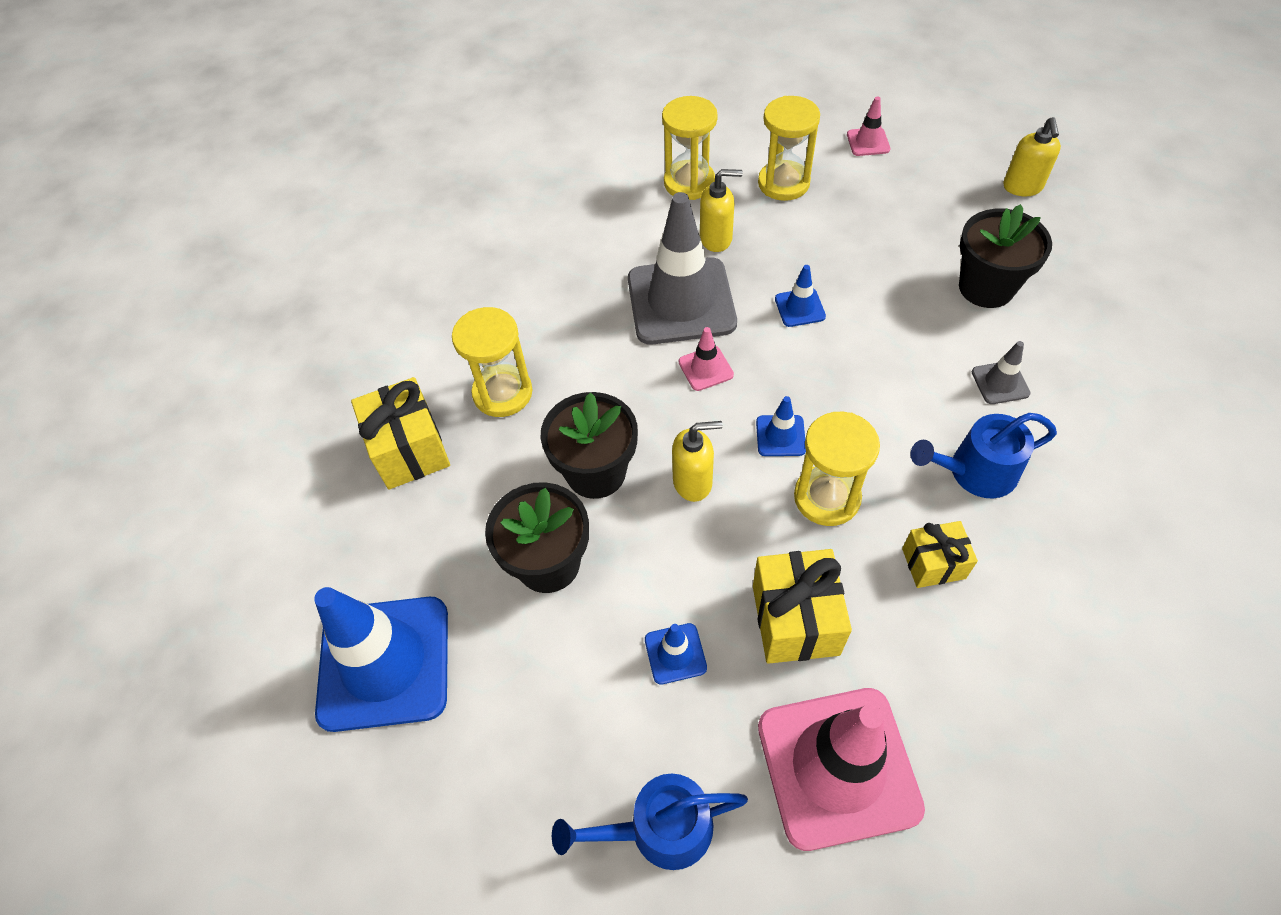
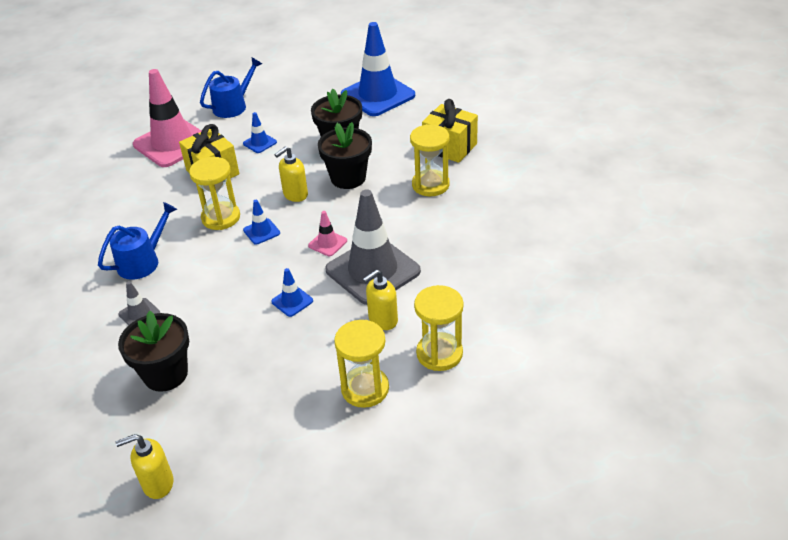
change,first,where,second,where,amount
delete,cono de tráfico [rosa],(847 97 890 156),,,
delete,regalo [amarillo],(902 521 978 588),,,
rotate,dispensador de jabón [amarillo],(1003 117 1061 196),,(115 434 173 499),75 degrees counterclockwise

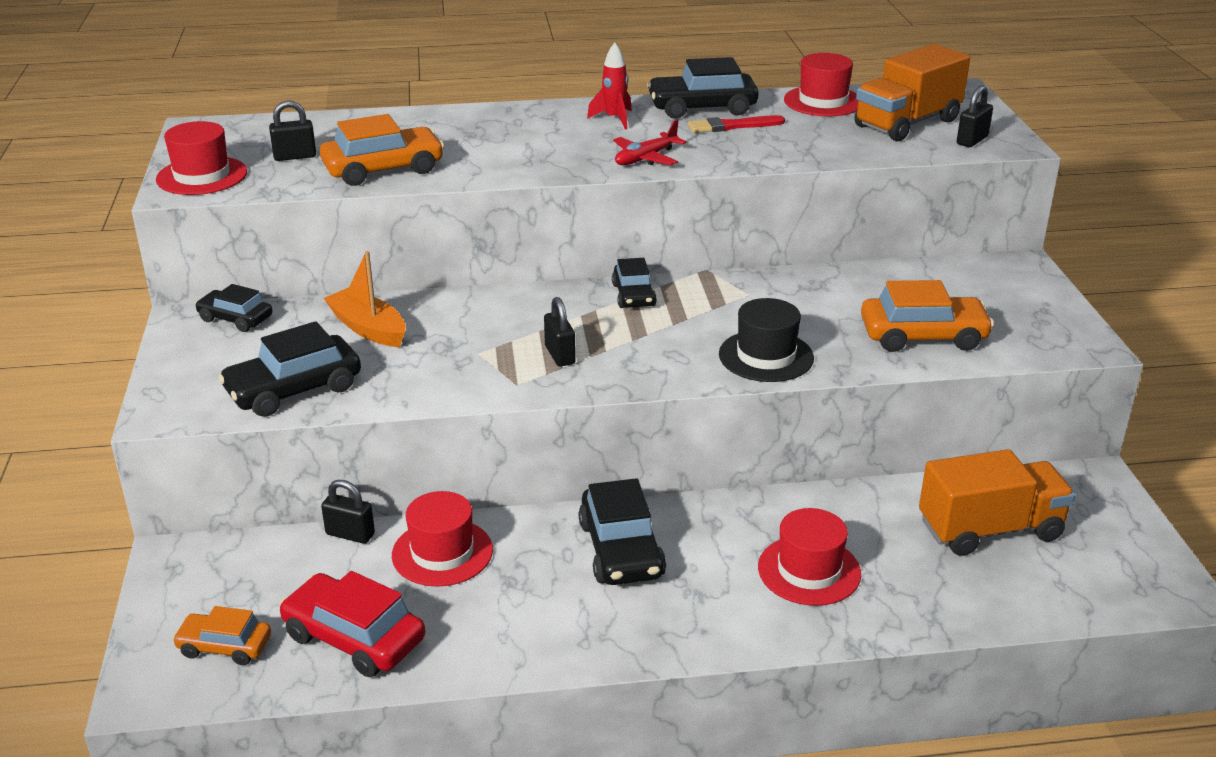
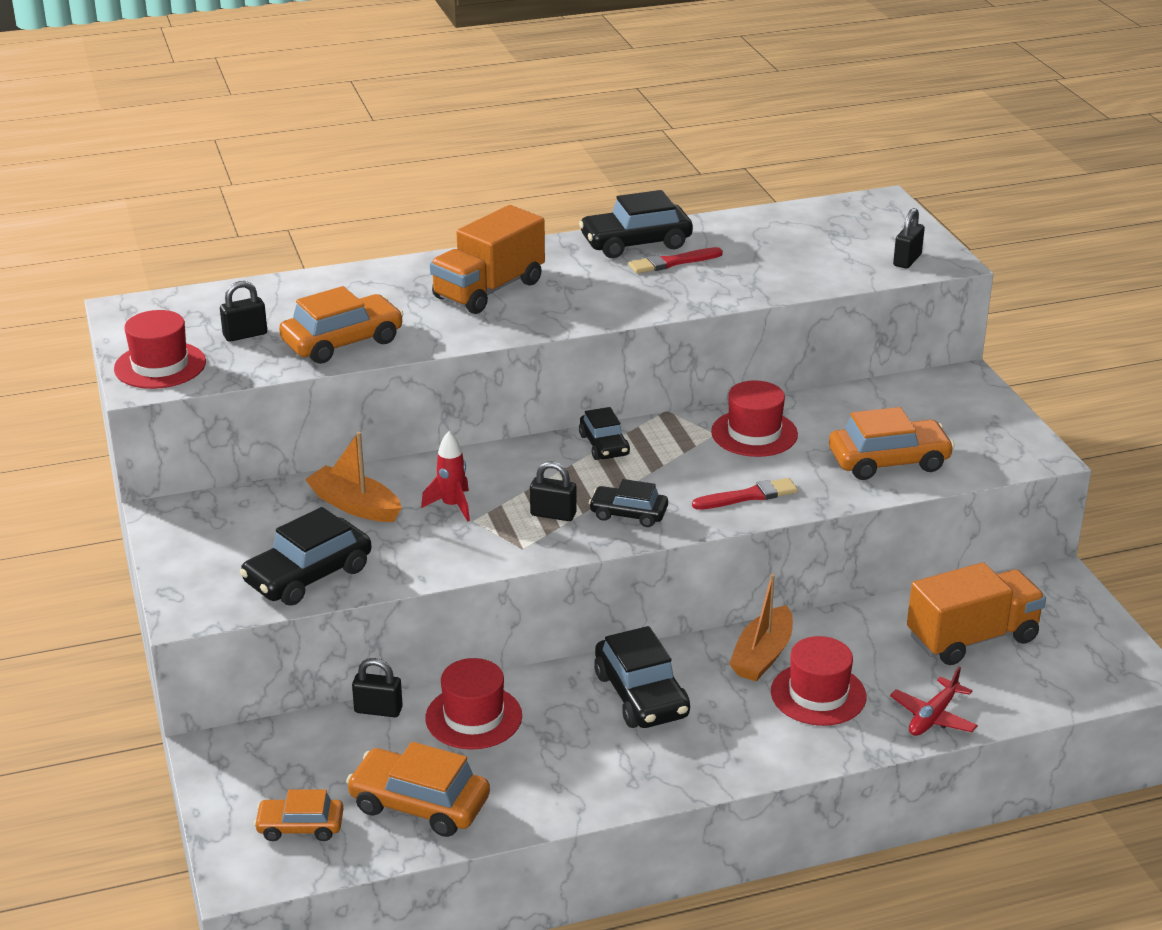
change,first,where,second,where,amount
move,coche [negro],(195 284 272 332),,(589 479 668 527),
recolor,coche [rojo],(279 571 425 677),coche [naranja],(346 742 490 837),
rotate,candado [negro],(544 297 576 367),,(530 461 576 521),45 degrees counterclockwise
move,cohete [rojo],(587 43 632 130),,(421 431 470 522),
move,avión [rojo],(613 120 687 165),,(890 667 978 736),
replace,sombrero [negro],(719 298 814 382),pincel [rojo],(692 478 798 510),
move,sombrero [rojo],(784 53 858 116),,(711 380 798 457),
move,camión [naranja],(855 44 970 141),,(430 205 545 314),
insert,,,barco [naranja],(729 574 793 681),

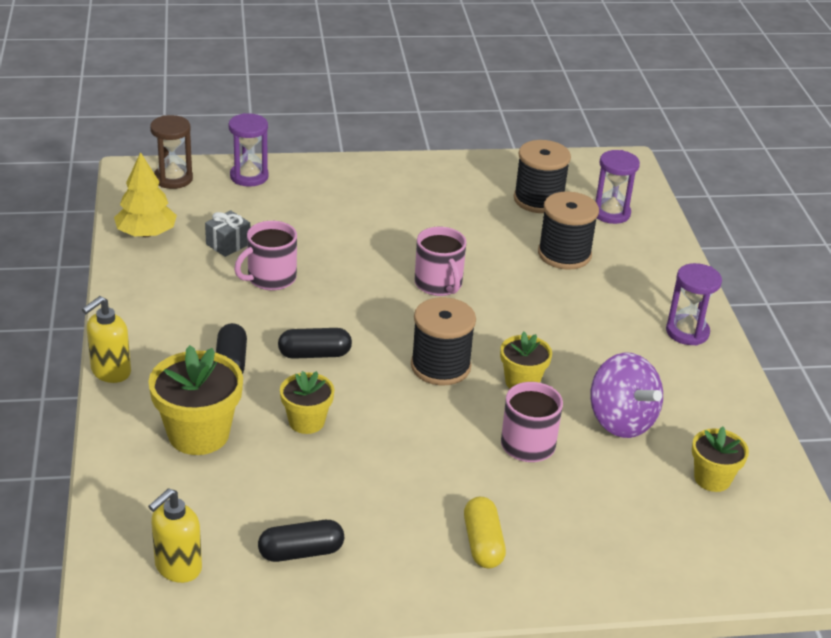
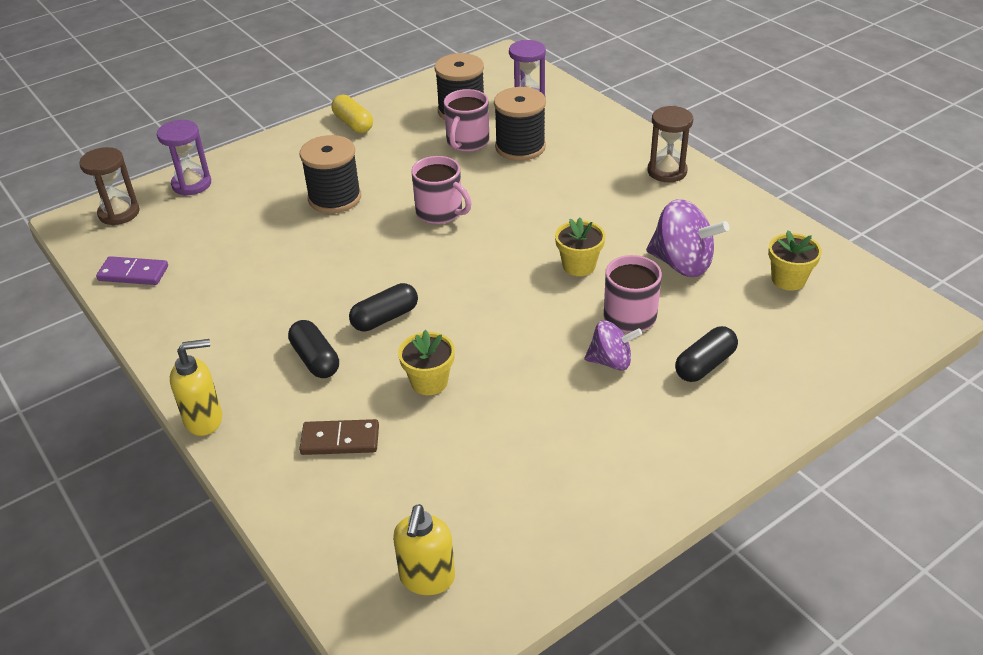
change,first,where,second,where,amount
rotate,dispensador de jabón [amarillo],(82 296 131 383),,(170 339 222 436),120 degrees counterclockwise
replace,árbol [amarillo],(114 152 177 237),ficha de dominó [morado],(96 256 168 285),
replace,maceta [amarillo],(148 345 243 455),ficha de dominó [marrón],(299 419 379 455),
delete,regalo [gris],(205 210 250 257),,,
move,taza [rosa],(234 221 297 290),,(444 89 489 152),
move,cápsula [negro],(258 520 344 562),,(675 326 738 382),
move,carrete [negro],(411 297 476 385),,(300 135 361 213),
move,cápsula [amarillo],(464 497 506 568),,(332 95 373 133),
recolor,reloj de arena [morado],(666 263 722 345),reloj de arena [marrón],(648 106 693 182),
insert,,,peonza [morado],(584 320 642 371),

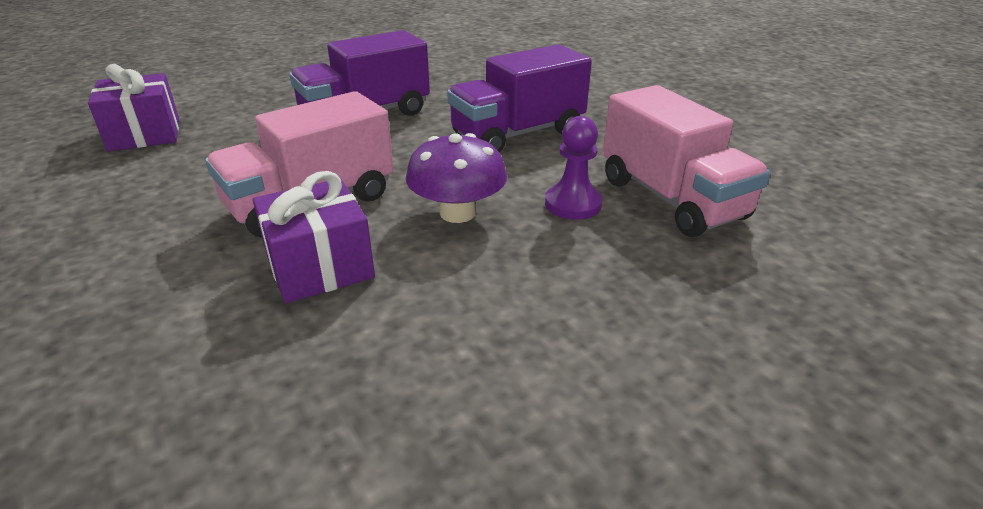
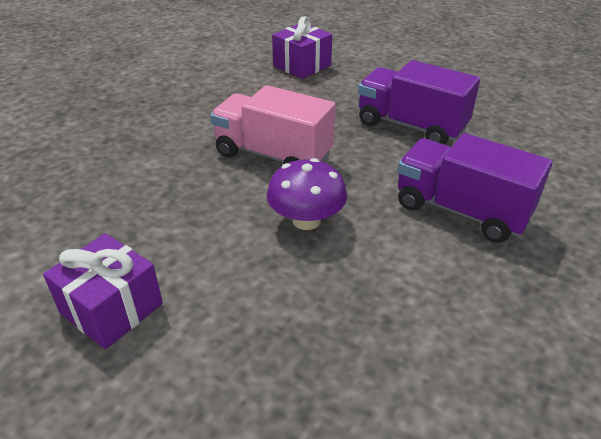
change,first,where,second,where,amount
move,regalo [morado],(253 171 375 303),,(43 233 163 349),
delete,peón [morado],(545 116 603 220),,,
delete,camión [rosa],(602 85 770 237),,,

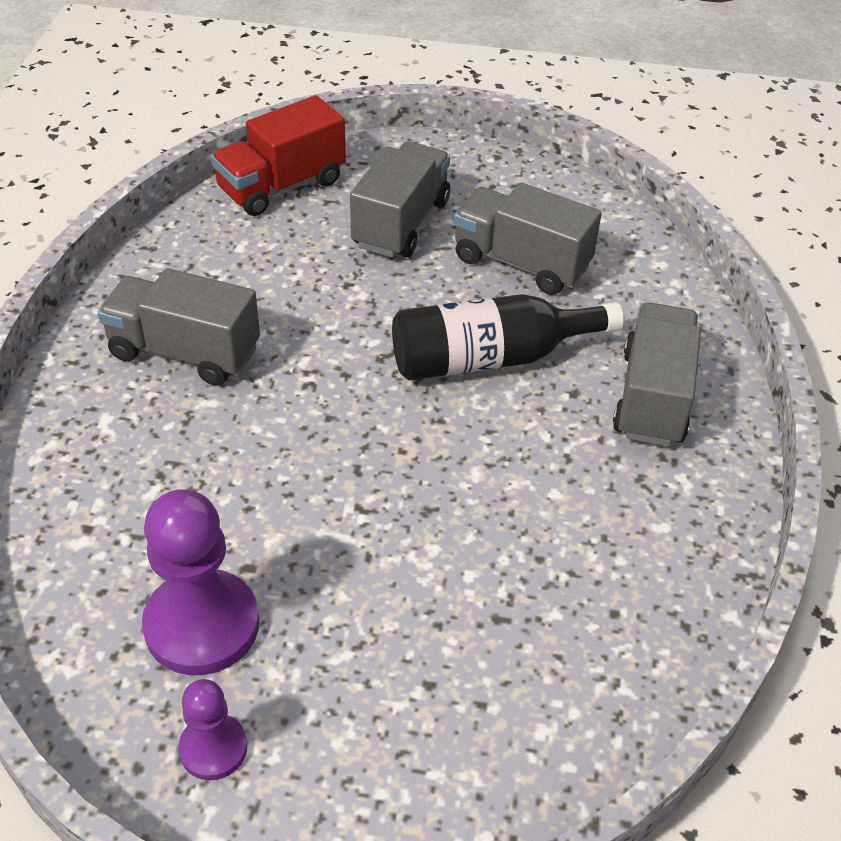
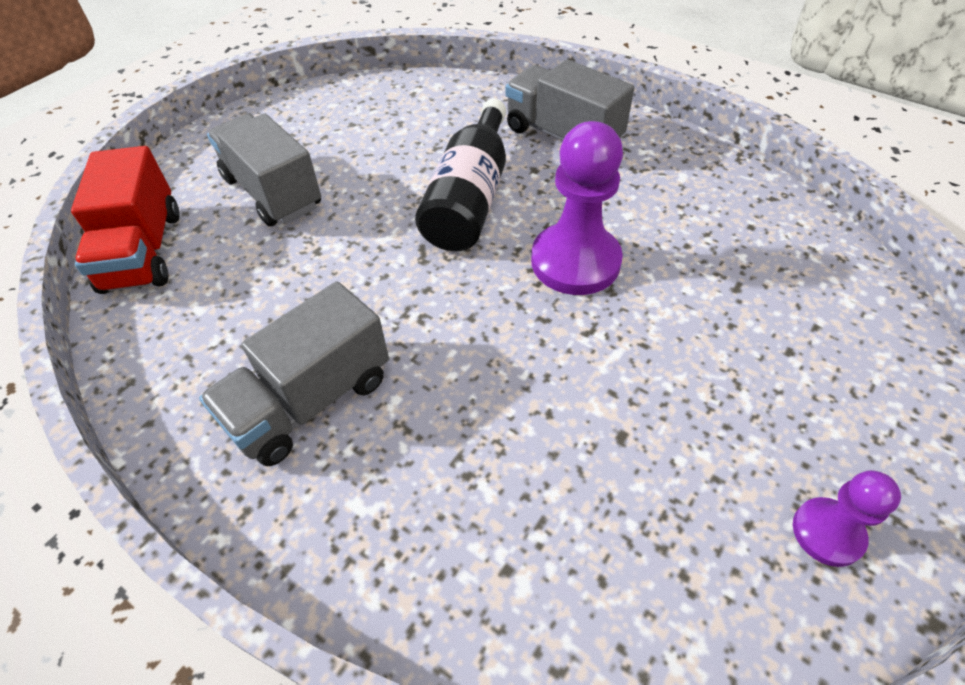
change,first,where,second,where,amount
move,peón [morado],(142 489 259 675),,(531 121 623 295),
delete,camión [gris],(454 183 602 295),,,

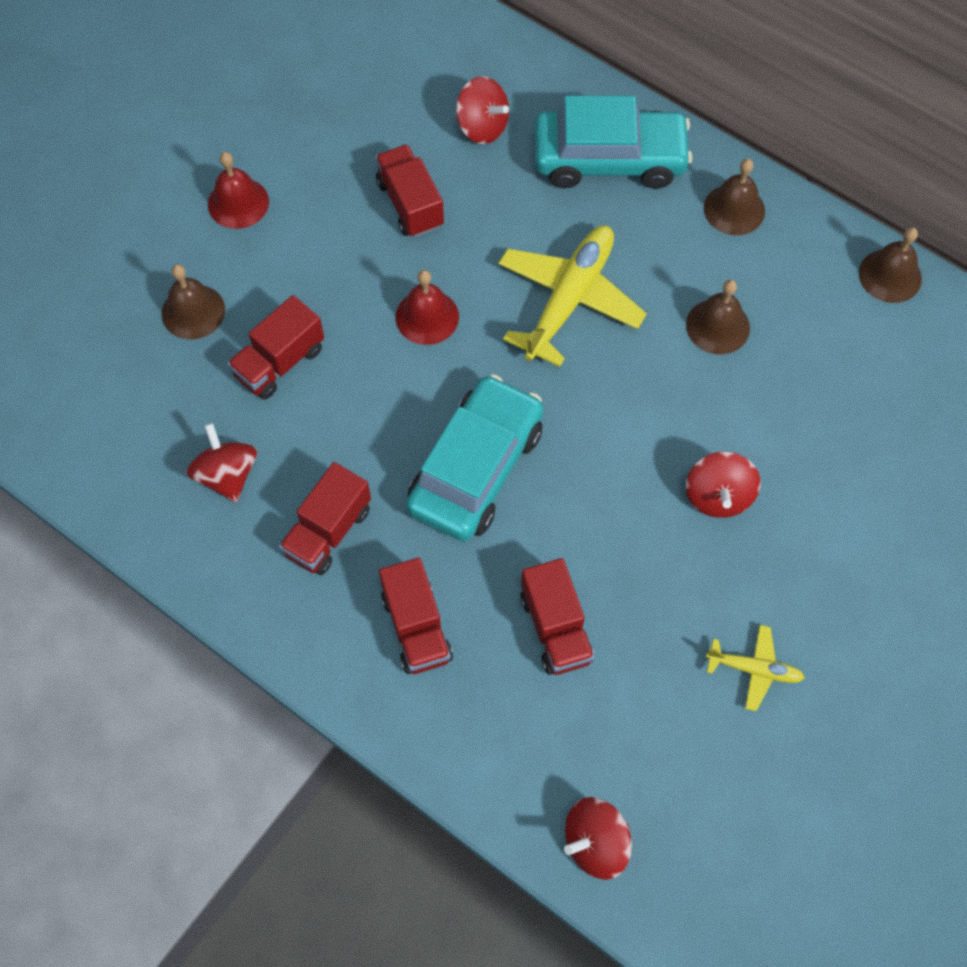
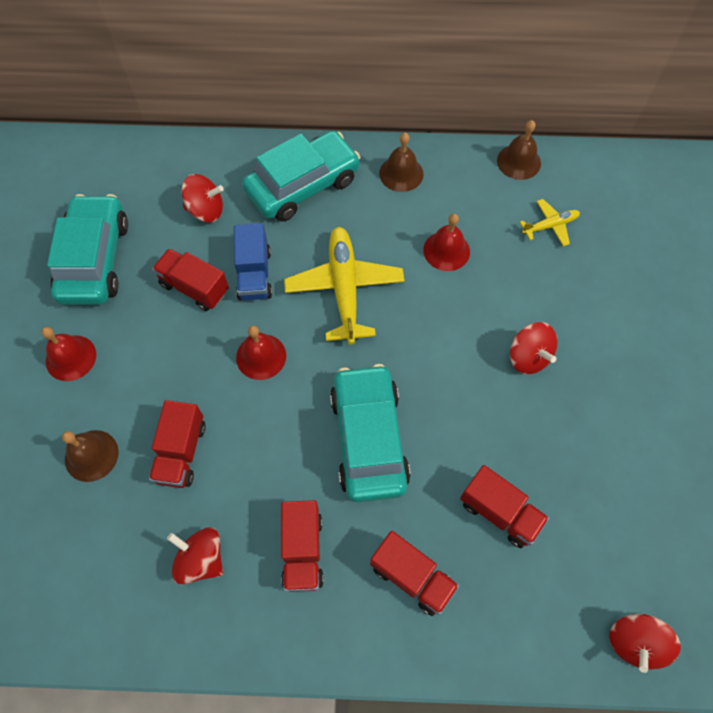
change,first,where,second,where,amount
recolor,campana [marrón],(686 280 750 354),campana [rojo],(423 214 470 271),
move,avión [amarillo],(706 625 805 711),,(520 199 580 246),
insert,,,coche [turquesa],(47 194 128 305),
insert,,,camión [azul],(234 223 272 301),

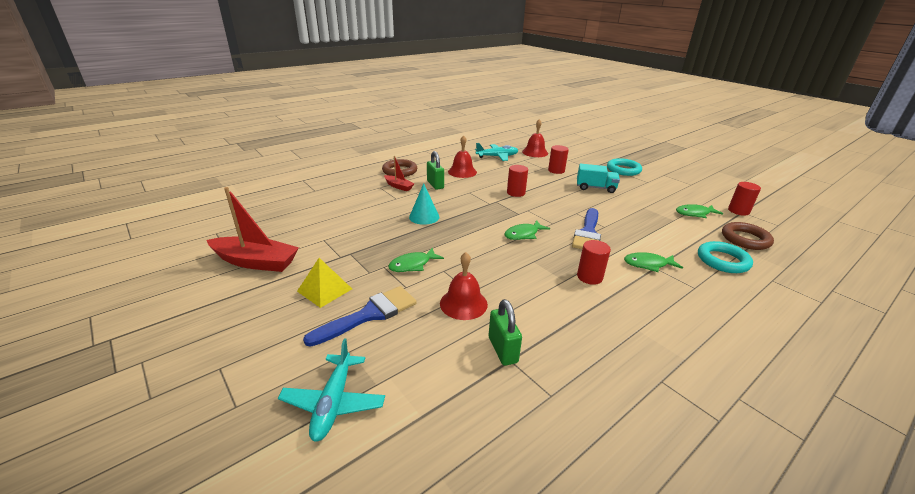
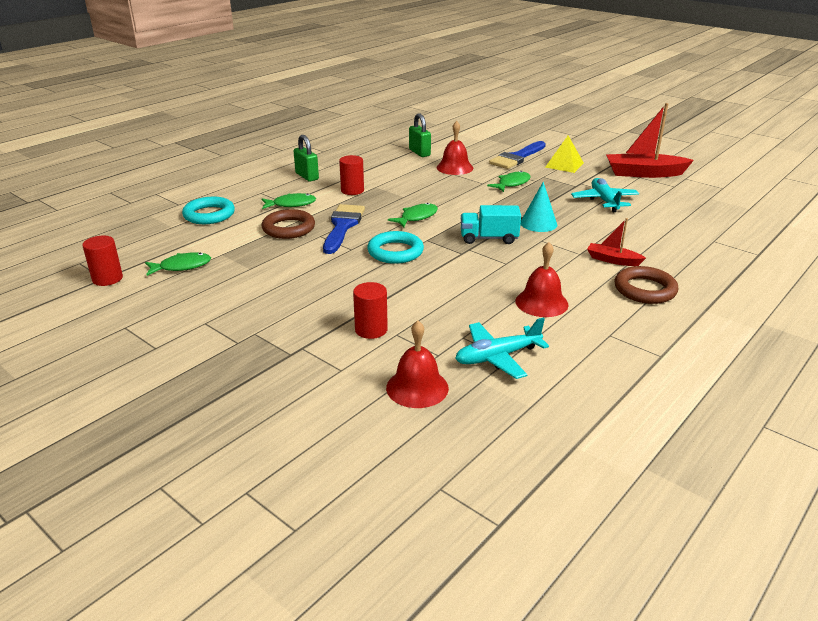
change,first,where,second,where,amount
move,avión [turquesa],(278 338 385 442),,(571 178 639 212),
move,candado [verde],(427 151 444 190),,(294 135 319 182),
delete,cilindro [rojo],(507 165 528 197),,,
move,camión [turquesa],(577 164 620 193),,(461 205 521 244),
move,anillo [turquesa],(607 158 642 176),,(367 231 424 264),
move,anillo [marrón],(722 222 774 250),,(262 209 315 239),

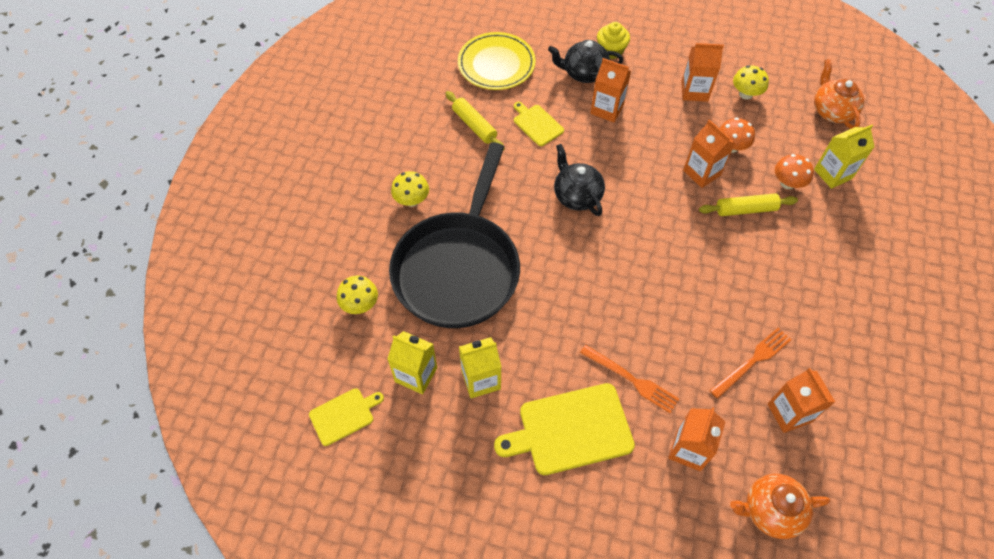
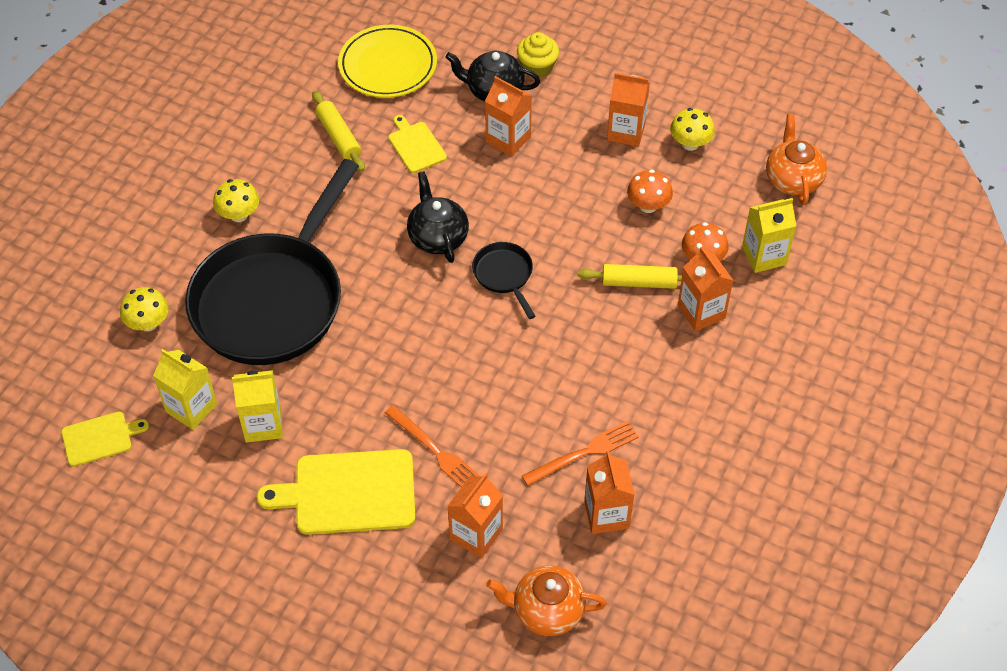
change,first,where,second,where,amount
move,cartón de leche [naranja],(683 119 735 188),,(678 247 734 331),
insert,,,sartén [negro],(472 242 536 319),

